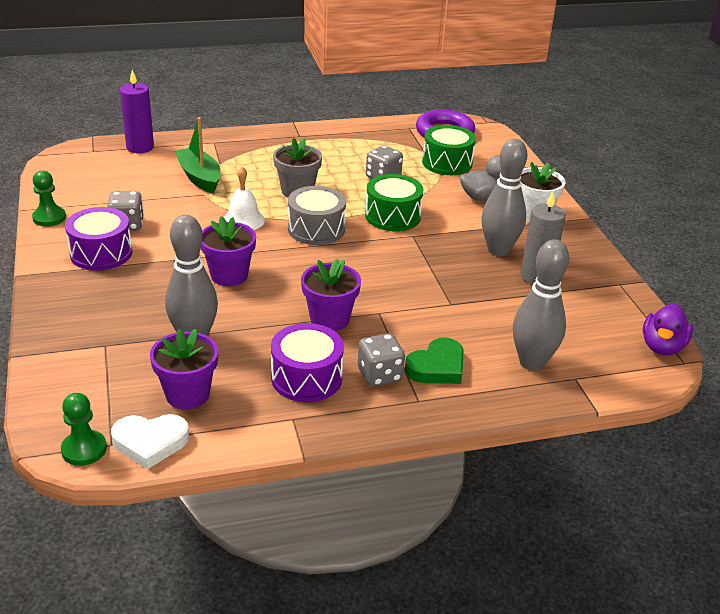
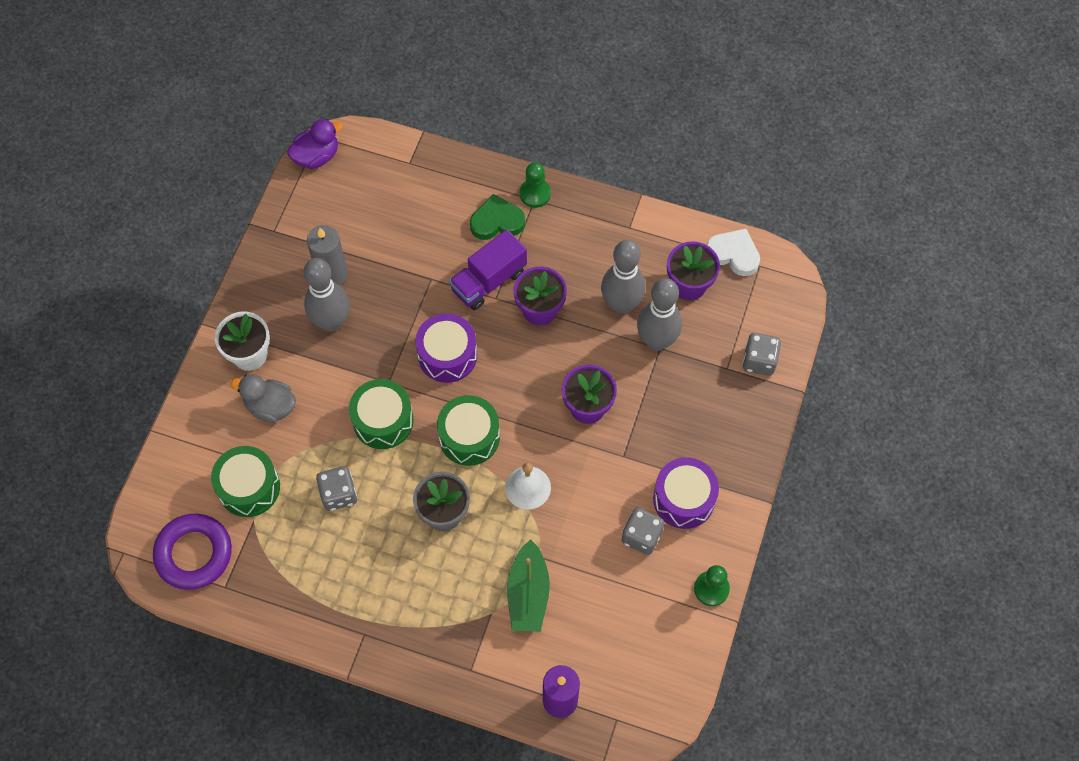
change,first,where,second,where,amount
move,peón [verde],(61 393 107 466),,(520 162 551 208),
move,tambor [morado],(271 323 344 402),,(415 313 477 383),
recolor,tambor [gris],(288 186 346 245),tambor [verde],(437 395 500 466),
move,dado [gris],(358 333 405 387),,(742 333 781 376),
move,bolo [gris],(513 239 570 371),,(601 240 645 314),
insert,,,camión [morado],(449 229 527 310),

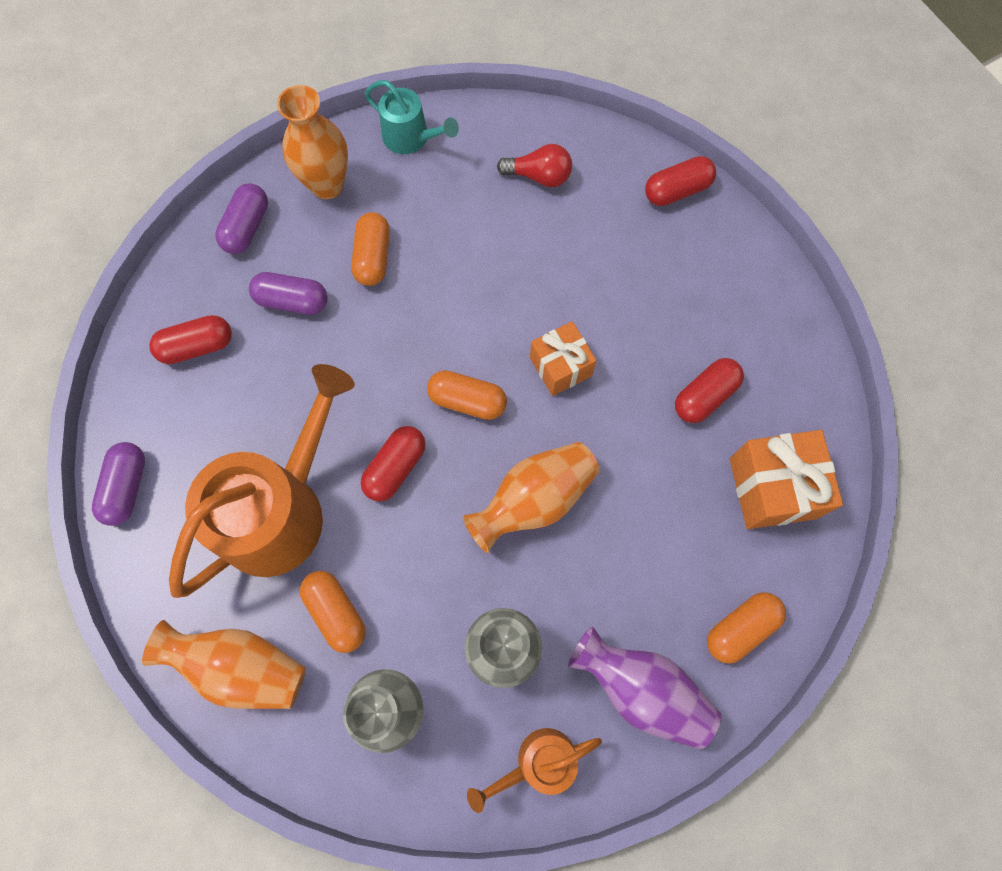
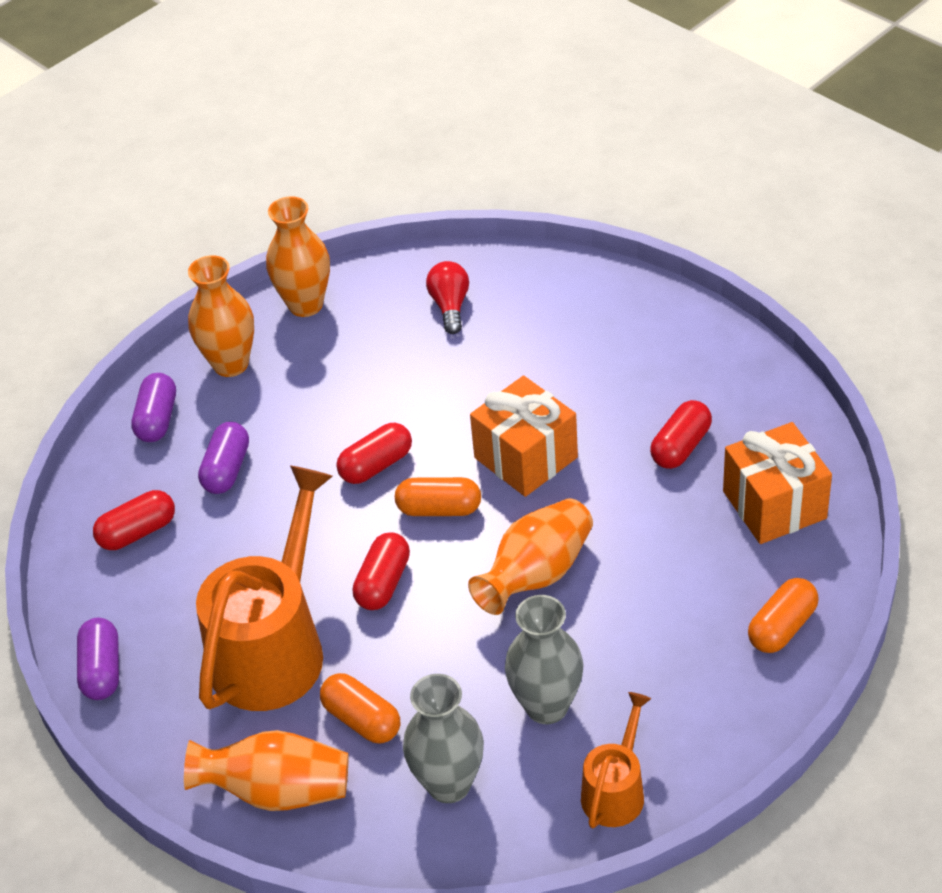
change,first,where,second,where,amount
rotate,cápsula [morado],(249 272 328 315),,(198 422 249 494),75 degrees counterclockwise
delete,cápsula [naranja],(351 212 390 286),,,
replace,regadera [turquesa],(365 80 459 154),florero [naranja],(266 196 330 317),
rotate,regadera [naranja],(467 728 602 813),,(581 692 651 828),150 degrees clockwise
rotate,bombilla [rojo],(497 144 572 187),,(426 261 469 334),90 degrees counterclockwise
resize,regalo [naranja],(530 321 597 396),,(470 376 578 497),x1.50
delete,florero [morado],(568 626 721 749),,,
move,cápsula [rojo],(645 156 716 206),,(336 423 412 484),

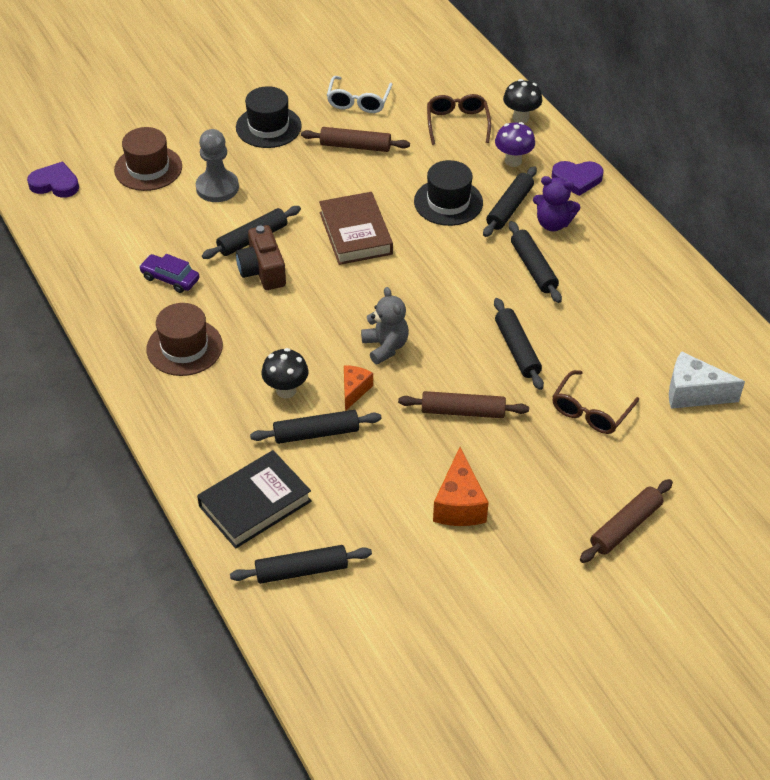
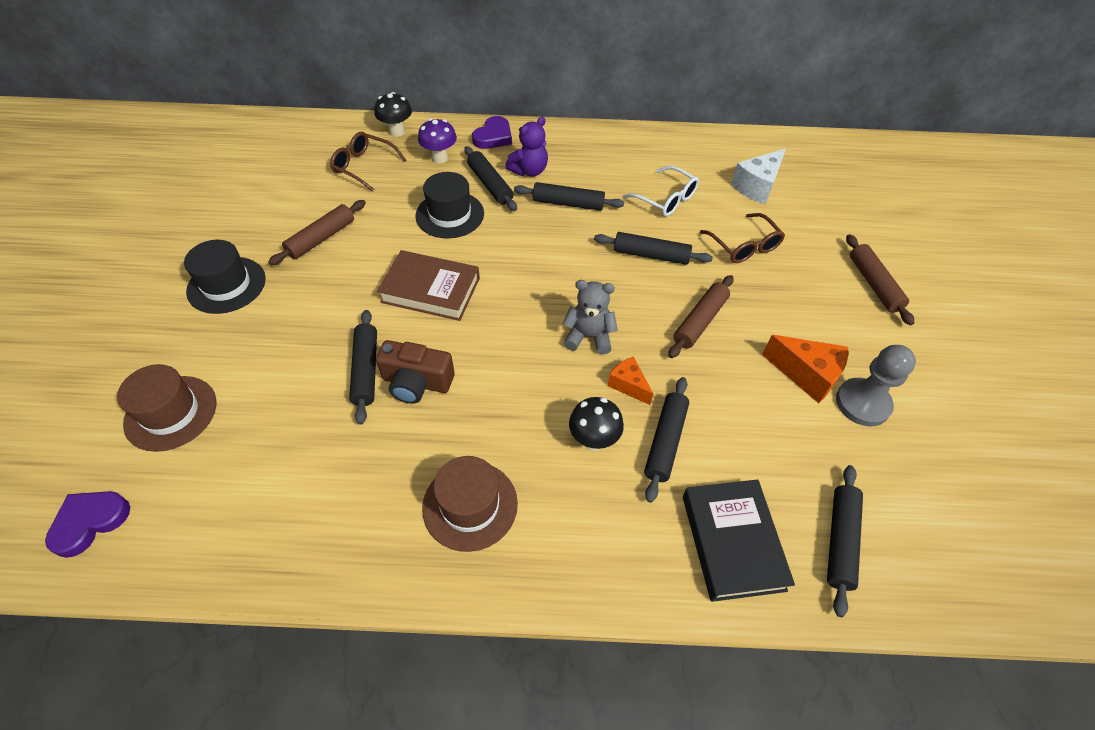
change,first,where,second,where,amount
delete,coche [morado],(139 254 200 293),,,
move,peón [gris],(196 129 239 202),,(836 345 916 426),
move,gafas [blanco],(327 76 393 113),,(623 166 699 217),

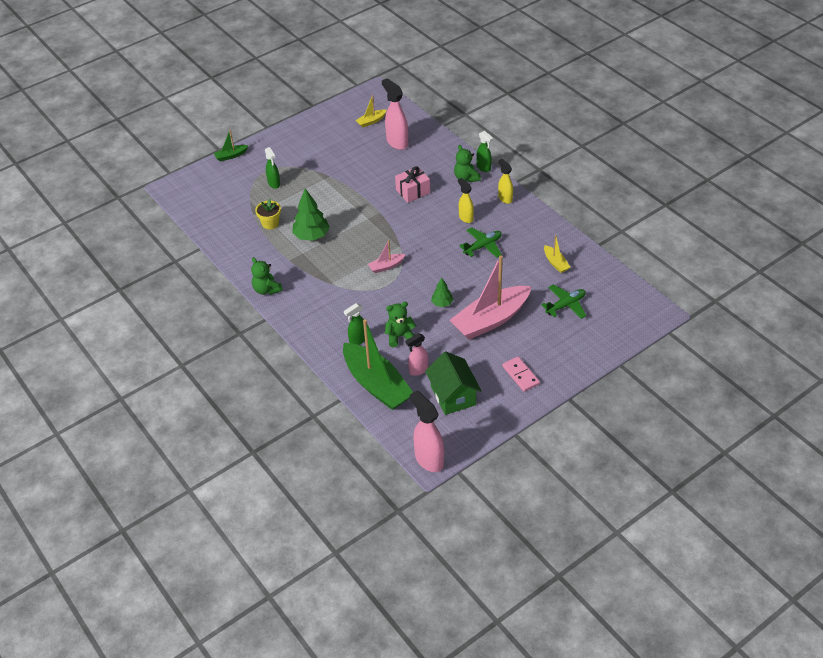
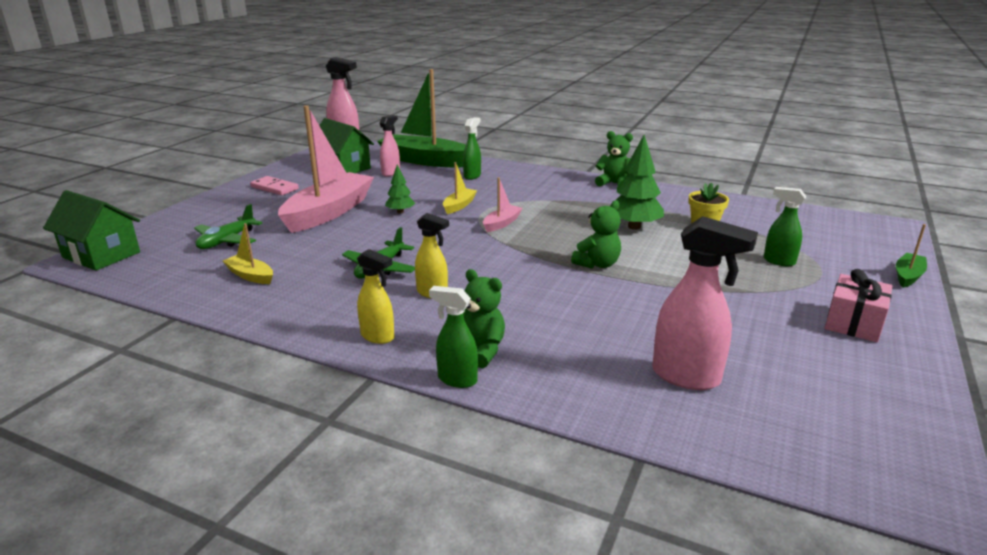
change,first,where,second,where,amount
move,barco [amarillo],(356 95 387 128),,(443 162 477 214),
move,osito [verde],(385 302 416 347),,(571 200 621 269),
move,regalo [rosa],(395 166 430 203),,(825 269 893 342),
insert,,,casa [verde],(43 190 140 271),

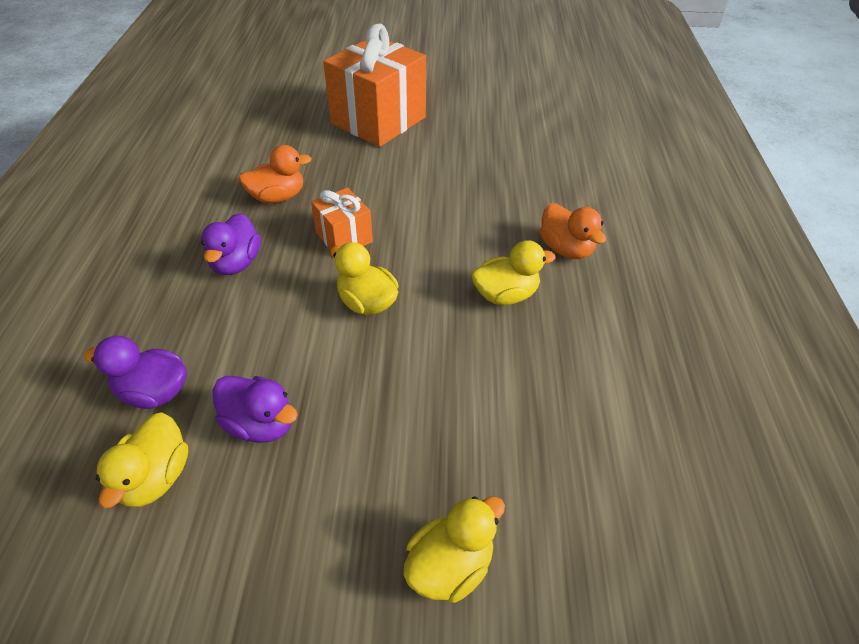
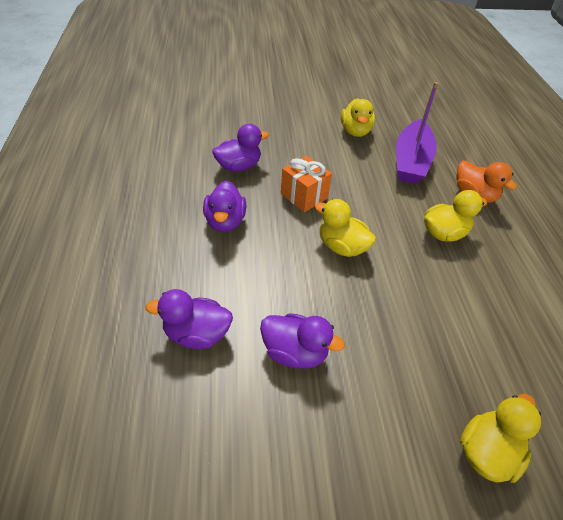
change,first,where,second,where,amount
move,pato [amarillo],(96 413 188 508),,(341 98 375 137),
recolor,pato [naranja],(238 145 312 203),pato [morado],(212 124 269 172),
delete,regalo [naranja],(323 23 426 147),,,
insert,,,barco [morado],(396 82 438 184),

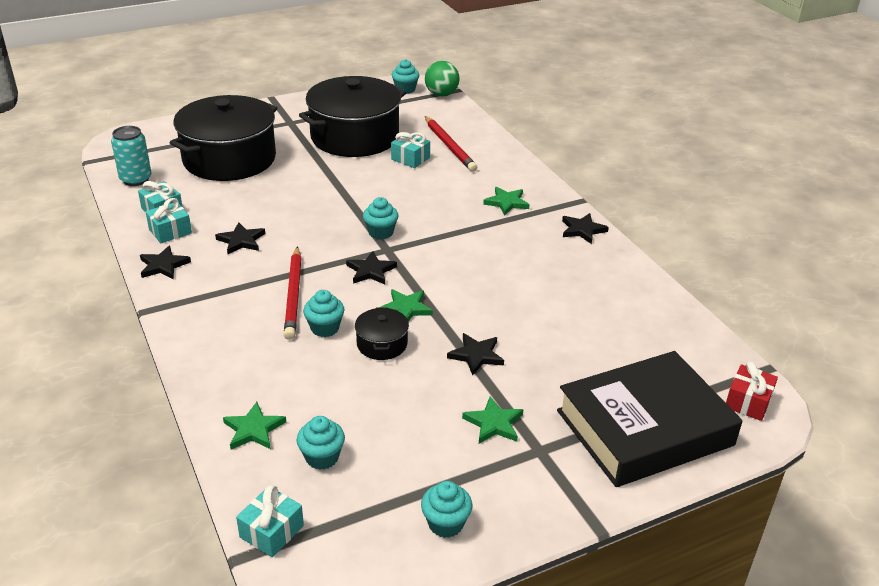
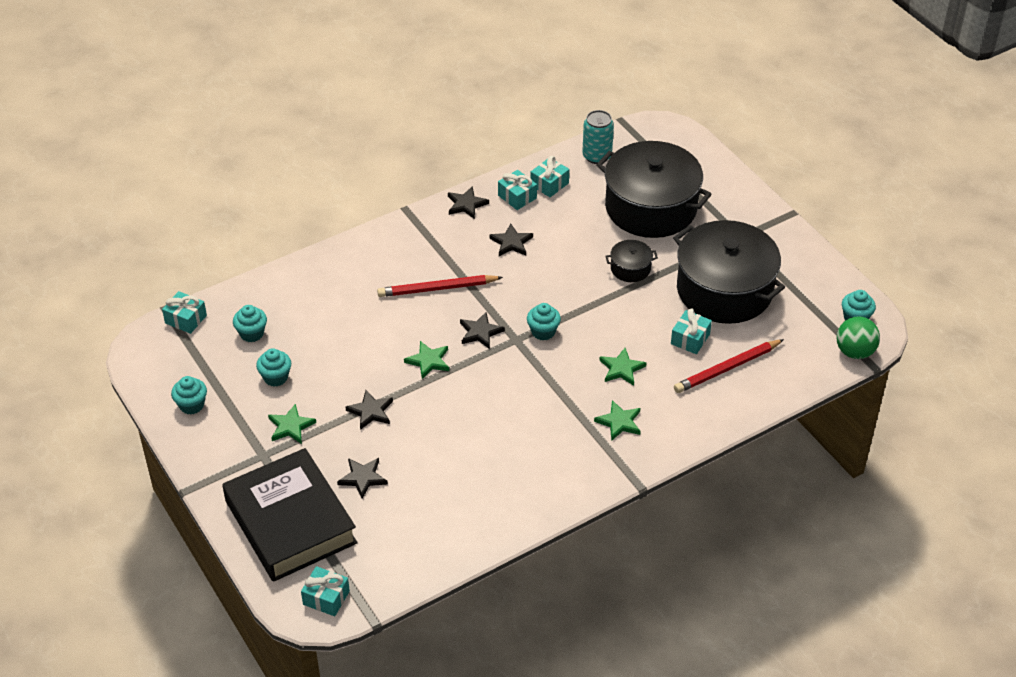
change,first,where,second,where,amount
move,estrella [verde],(223 402 286 450),,(599 348 646 386),
move,magdalena [turquesa],(303 290 344 337),,(256 348 291 386),
move,olla [negro],(355 307 409 360),,(605 240 658 282),
move,estrella [negro],(562 213 609 244),,(337 458 388 499),
recolor,regalo [rojo],(726 361 778 421),regalo [turquesa],(301 566 350 616),

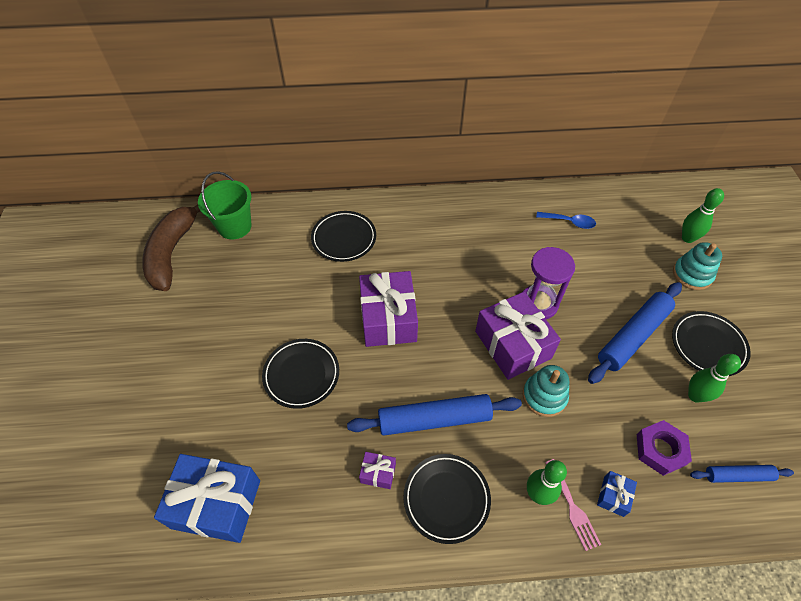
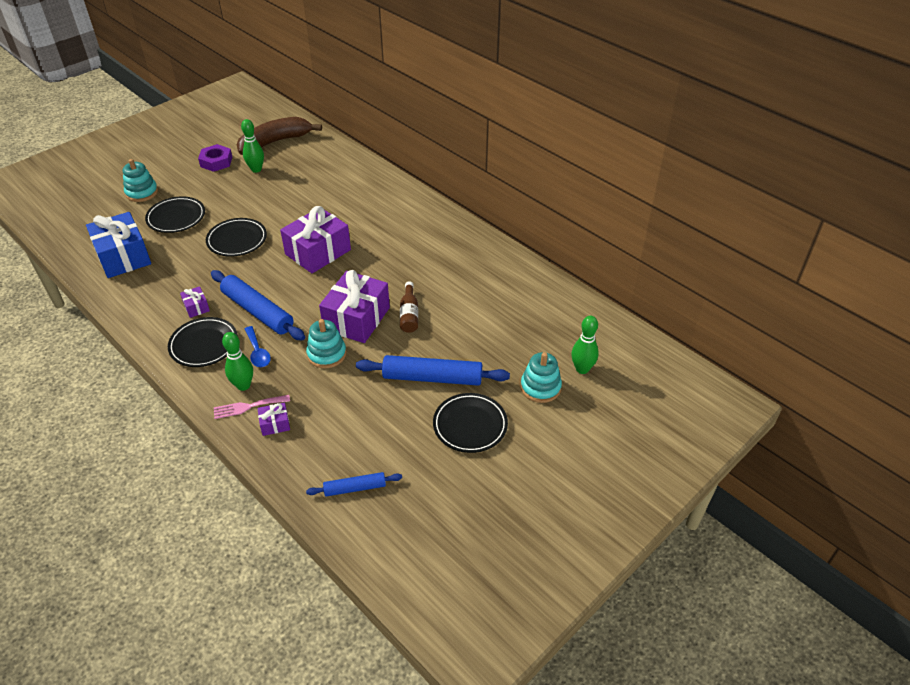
change,first,where,second,where,amount
delete,balde [verde],(198 171 251 240),,,
move,plato [negro],(311 211 376 262),,(145 196 205 233),
replace,reloj de arena [morado],(523 247 575 319),botella [marrón],(400 281 418 333),
move,cuchara [azul],(536 212 596 229),,(245 326 271 367),
rotate,tenedor [rosa],(545 459 601 551),,(214 395 290 419),45 degrees clockwise
recolor,regalo [azul],(597 471 637 517),regalo [morado],(257 402 290 436),
move,tuerca [morado],(637 420 692 476),,(198 144 232 172),
move,bolo [verde],(688 354 741 403),,(241 119 264 173),
rotate,rodillo [azul],(690 465 794 483),,(306 472 402 497),60 degrees counterclockwise
insert,,,juguete apilable [turquesa],(123 159 158 202),

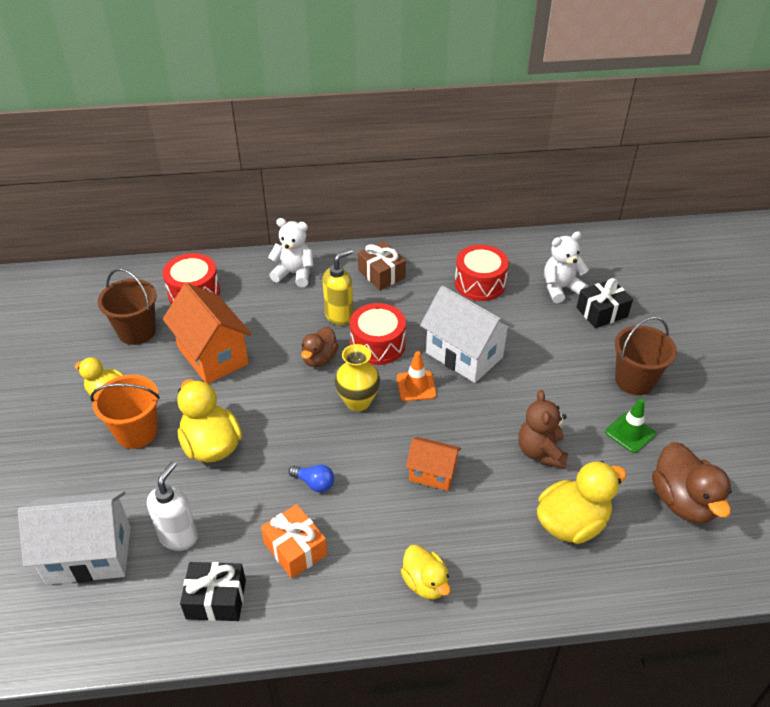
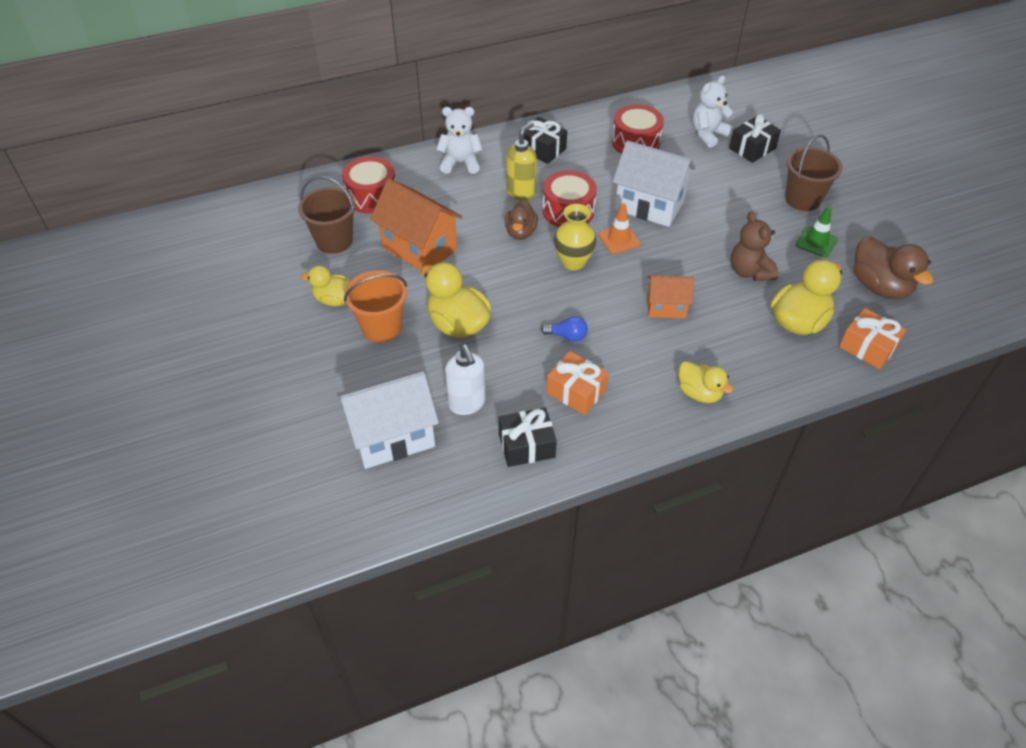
change,first,where,second,where,amount
rotate,dispensador de jabón [blanco],(147 462 198 551),,(445 344 485 415),150 degrees clockwise
recolor,regalo [marrón],(358 241 406 290),regalo [negro],(519 117 567 164),
insert,,,regalo [naranja],(839 308 906 369),

